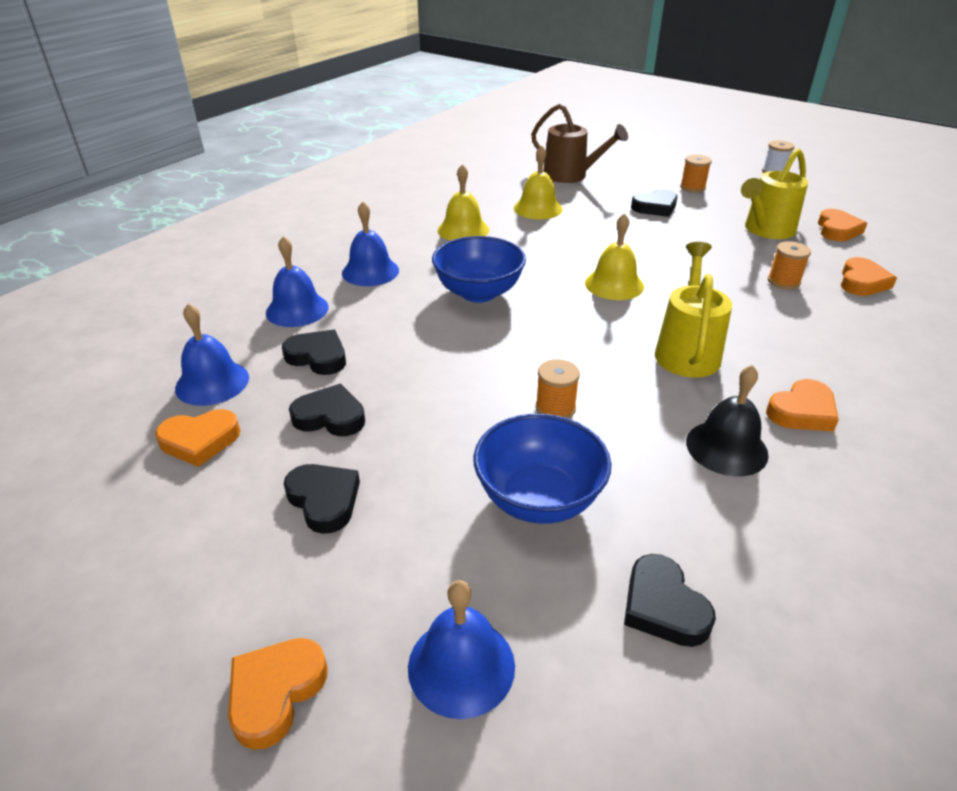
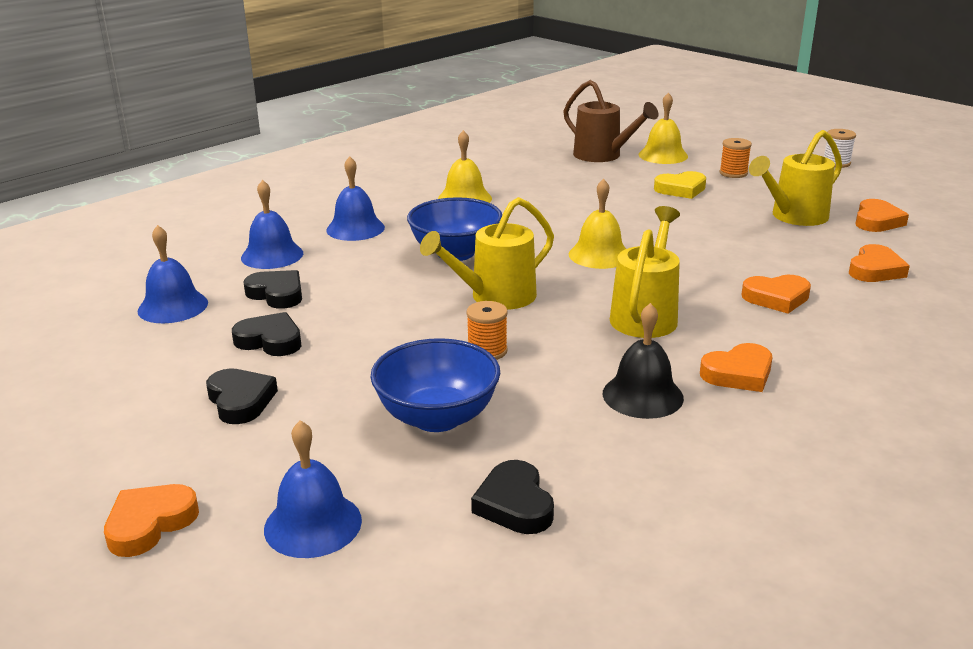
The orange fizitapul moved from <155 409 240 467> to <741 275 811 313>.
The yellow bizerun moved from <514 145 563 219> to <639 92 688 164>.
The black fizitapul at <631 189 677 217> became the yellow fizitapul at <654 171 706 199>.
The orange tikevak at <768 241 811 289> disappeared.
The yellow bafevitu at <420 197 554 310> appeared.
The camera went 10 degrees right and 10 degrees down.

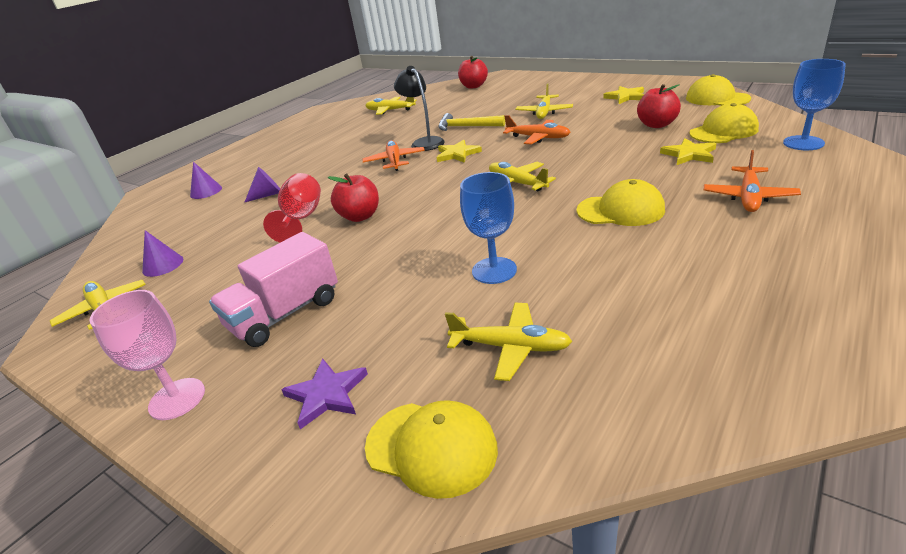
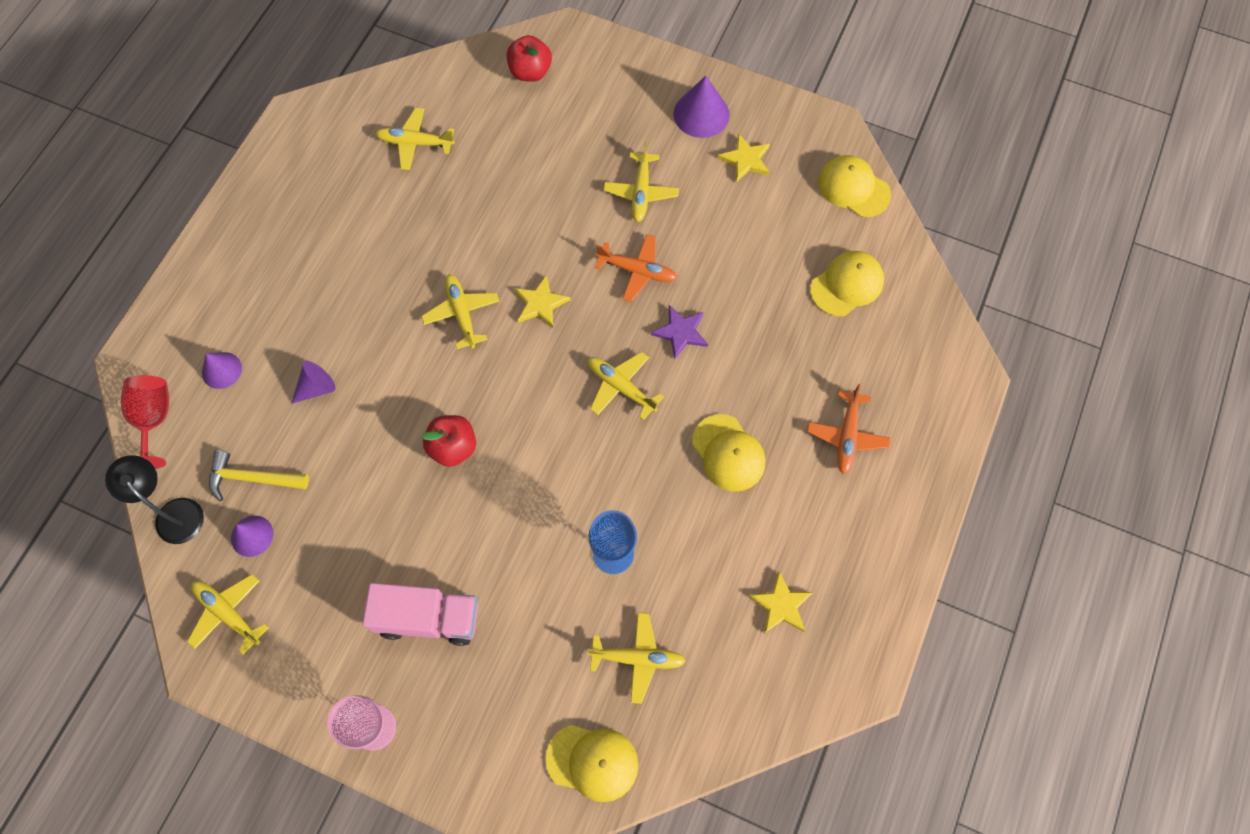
The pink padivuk at <209 232 338 347> turned 120 degrees counterclockwise.
The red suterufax moved from <263 173 321 242> to <121 375 169 469>.
The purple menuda moved from <281 359 368 429> to <651 305 708 359>.
The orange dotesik at <362 140 425 171> became the yellow dotesik at <421 274 500 349>.
The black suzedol moved from <394 66 445 151> to <105 455 204 544>.
The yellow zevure moved from <438 113 505 131> to <209 450 309 501>.
The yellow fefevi at <577 179 665 226> turned 60 degrees clockwise.
The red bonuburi at <637 84 681 128> disappeared.
The yellow menuda moved from <660 138 716 165> to <749 571 813 633>.
The blue suterufax at <783 59 846 150> disappeared.
The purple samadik at <674 76 730 138> appeared.
The camera went 15 degrees left and 35 degrees up.

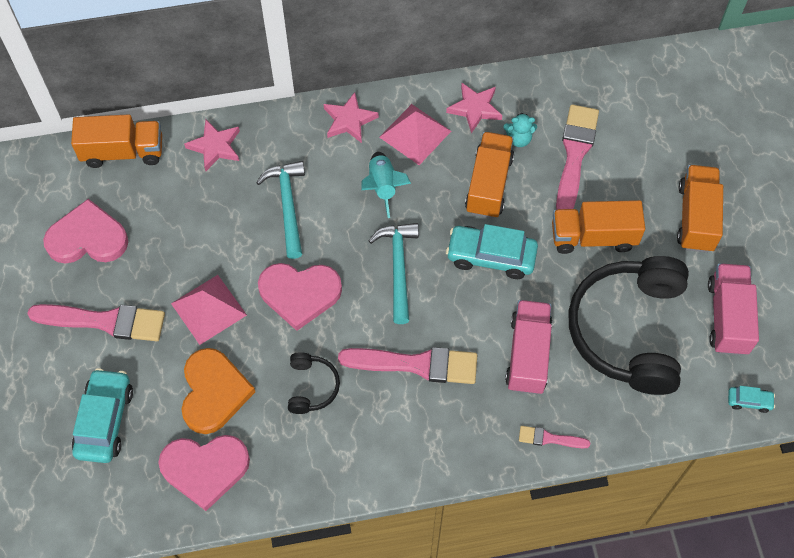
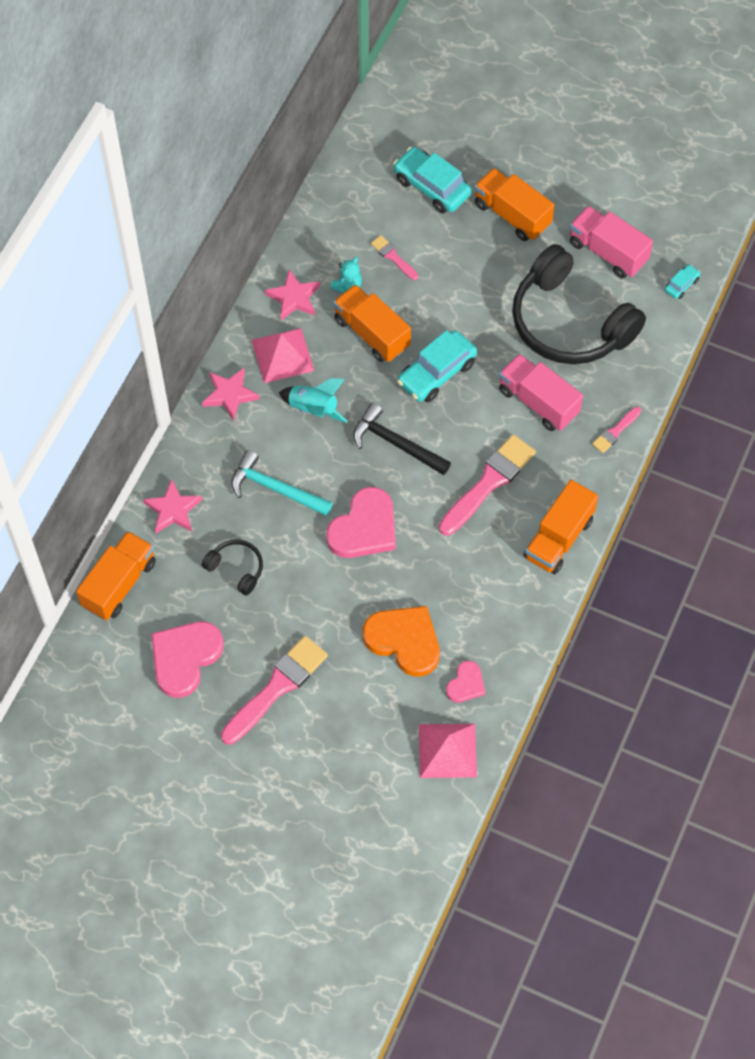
The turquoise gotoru moved from <72 368 133 463> to <393 147 472 213>.
The pink fizitapul at <158 435 250 511> changed to 0.54 times the size.
The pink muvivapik moved from <171 275 247 345> to <419 724 477 778>.
The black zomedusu moved from <288 352 340 414> to <202 539 263 596>.
The turquoise zevure at <369 223 419 324> became the black zevure at <353 403 451 475>.
The orange padivuk moved from <552 200 645 254> to <524 480 598 574>.
The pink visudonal at <556 104 599 210> changed to 0.50 times the size.
The camera went 55 degrees left and 0 degrees up.

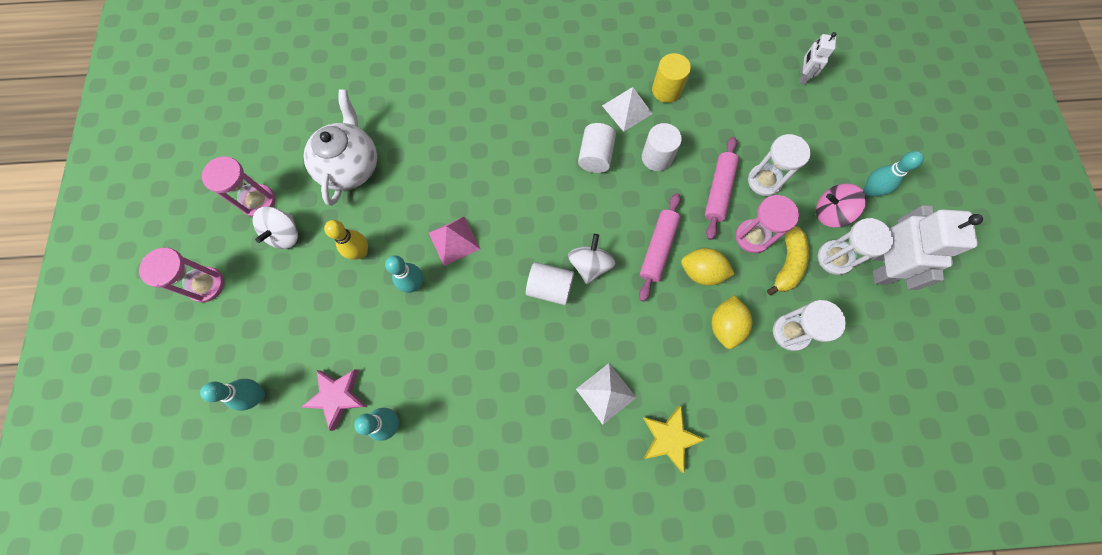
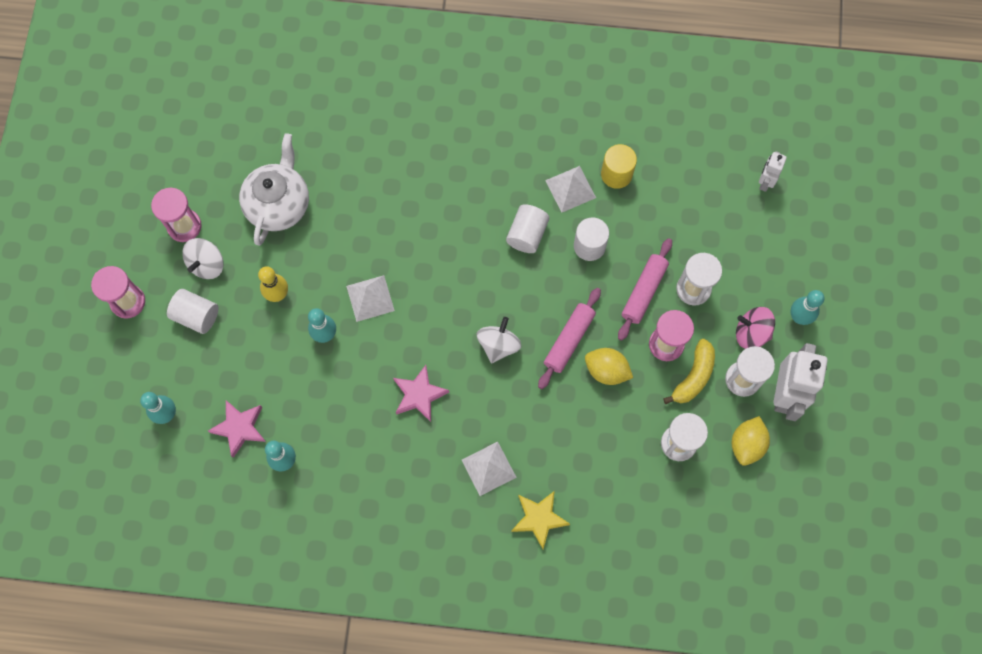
The pink muvivapik at <429 217 480 266> became the white muvivapik at <346 275 395 322>.
The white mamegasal moved from <526 262 574 305> to <167 289 218 334>.
The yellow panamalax moved from <712 295 752 349> to <732 416 770 466>.
The pink menuda at <393 365 449 422> appeared.
The camera went 10 degrees right and 0 degrees up.

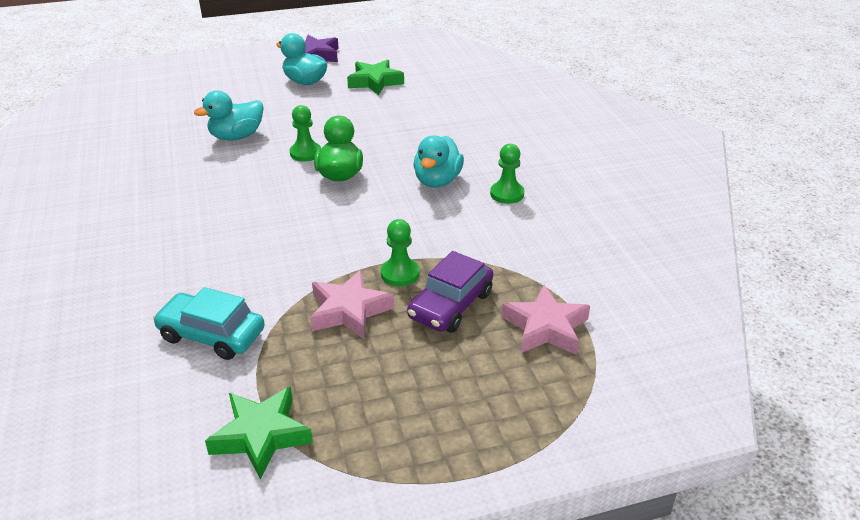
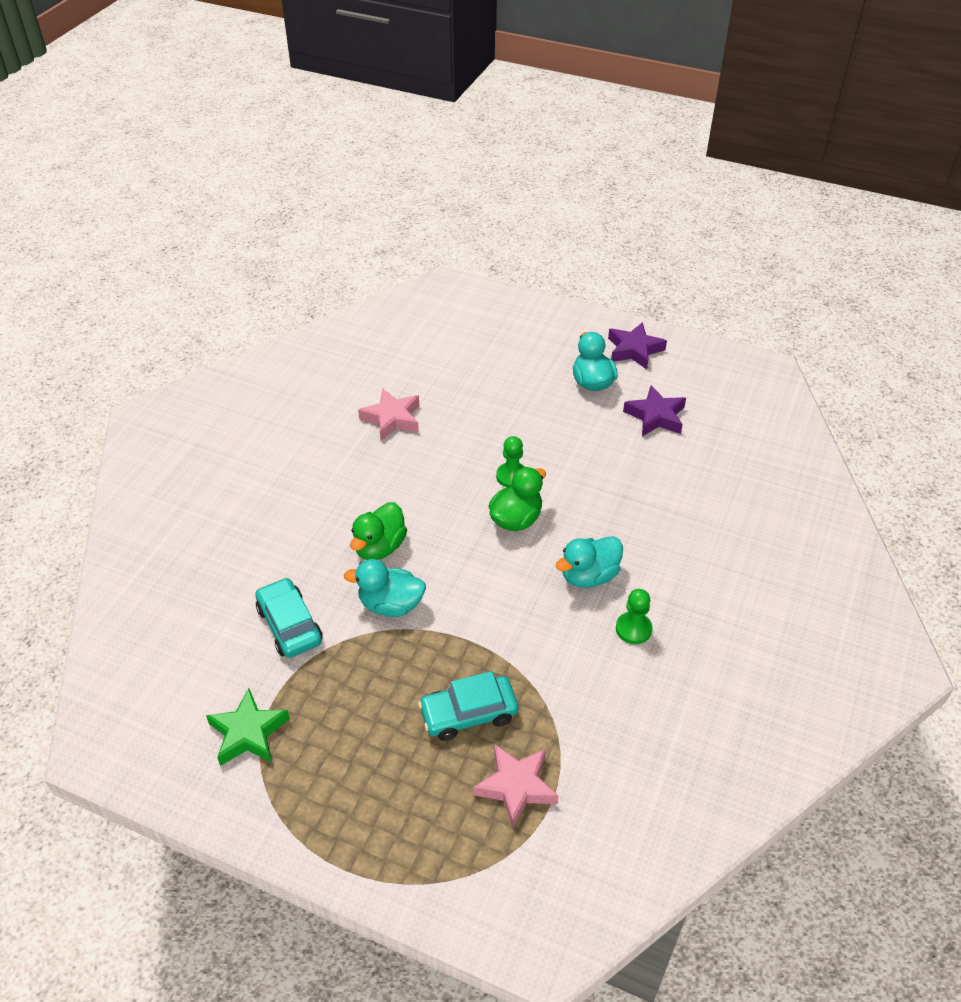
The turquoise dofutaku moved from <194 90 264 141> to <344 559 426 617>.
The pink menuda moved from <310 270 394 339> to <358 388 419 441>.
The green menuda at <347 60 404 95> became the purple menuda at <623 385 686 436>.
The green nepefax at <381 219 420 286> disappeared.
The purple gotoru at <407 251 493 333> became the turquoise gotoru at <418 671 518 741>.
The green dofutaku at <350 502 407 560> appeared.
The camera went 40 degrees right and 10 degrees up.

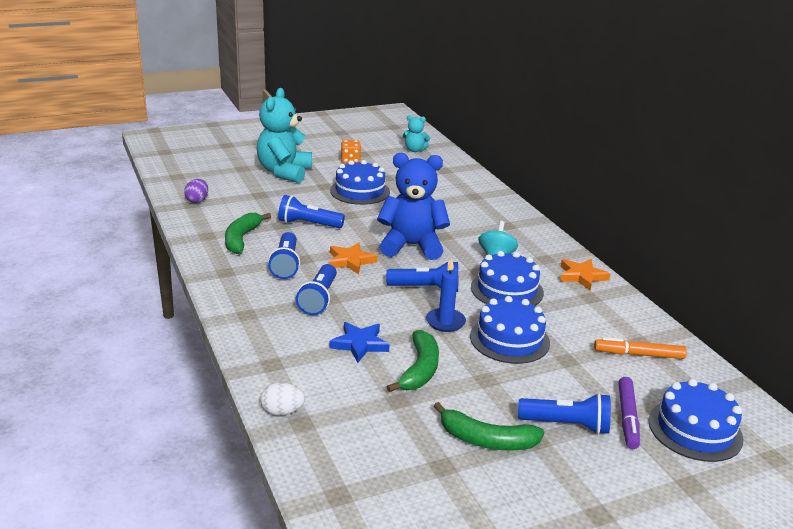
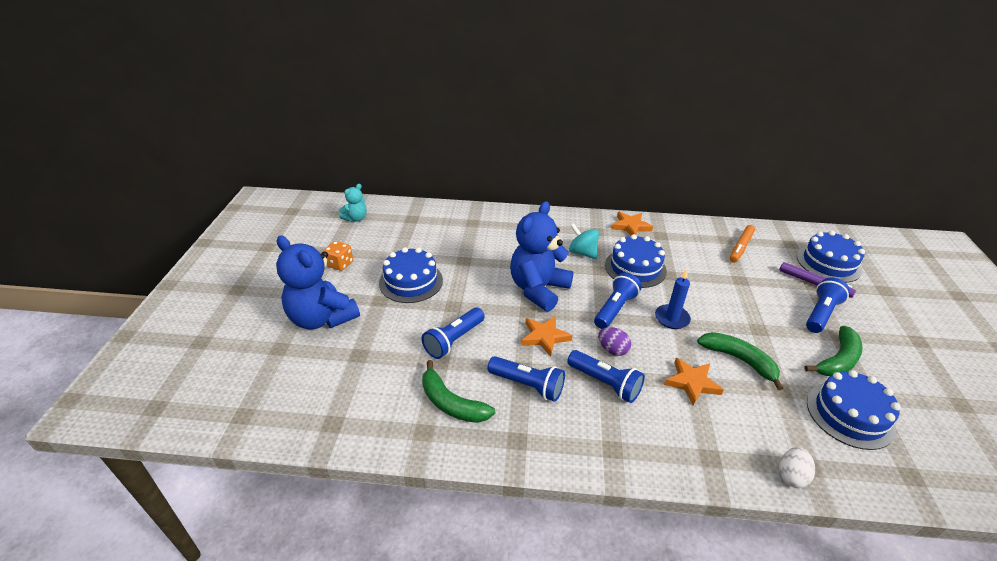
The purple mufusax moved from <184 179 208 203> to <598 327 631 356>.
The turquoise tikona at <257 88 312 183> became the blue tikona at <276 235 360 329>.
The blue menuda at <329 322 390 363> became the orange menuda at <664 358 724 406>.
The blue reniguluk moved from <470 296 550 364> to <807 370 901 450>.
The camera went 60 degrees left and 10 degrees up.

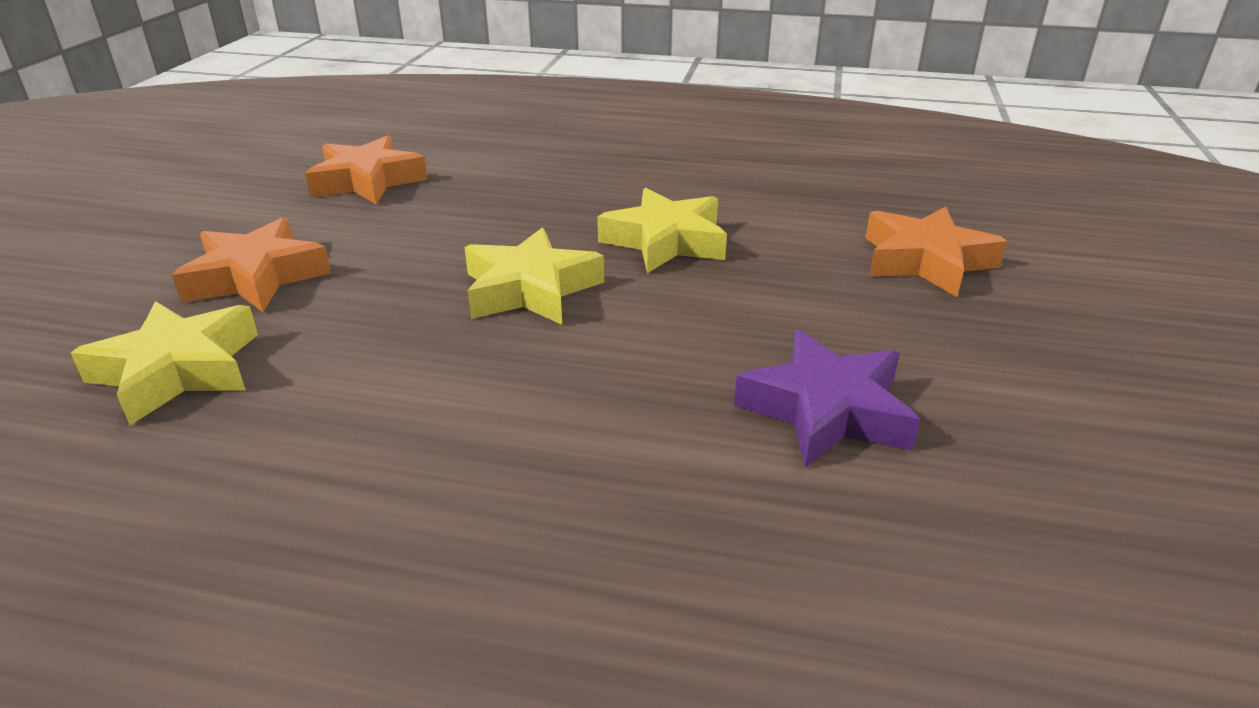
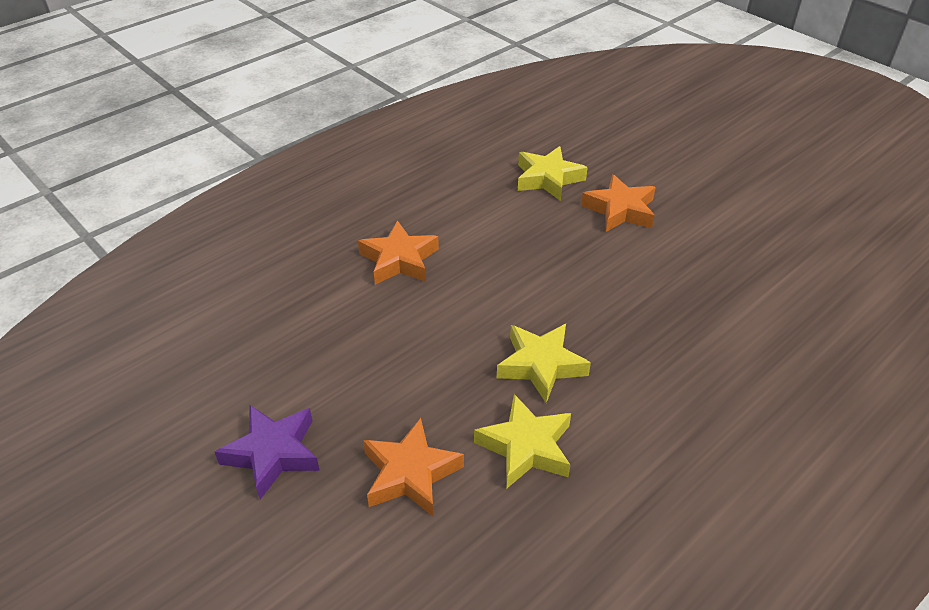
The orange menuda moved from <305 136 428 204> to <358 220 439 285>.
The yellow menuda moved from <465 228 604 325> to <474 394 571 488>.
The purple menuda moved from <734 330 920 468> to <215 405 320 499>.
The camera went 125 degrees right and 10 degrees up.

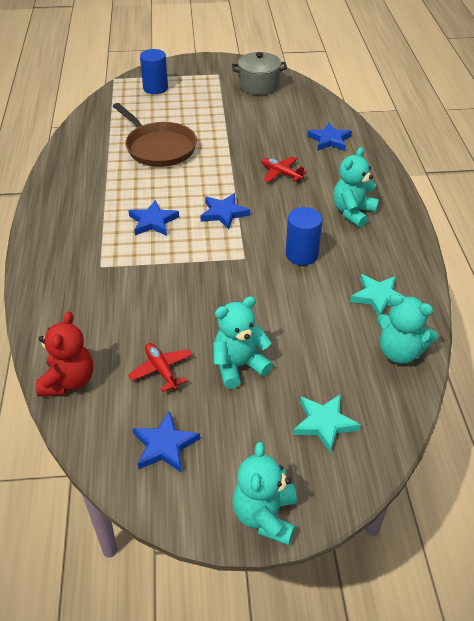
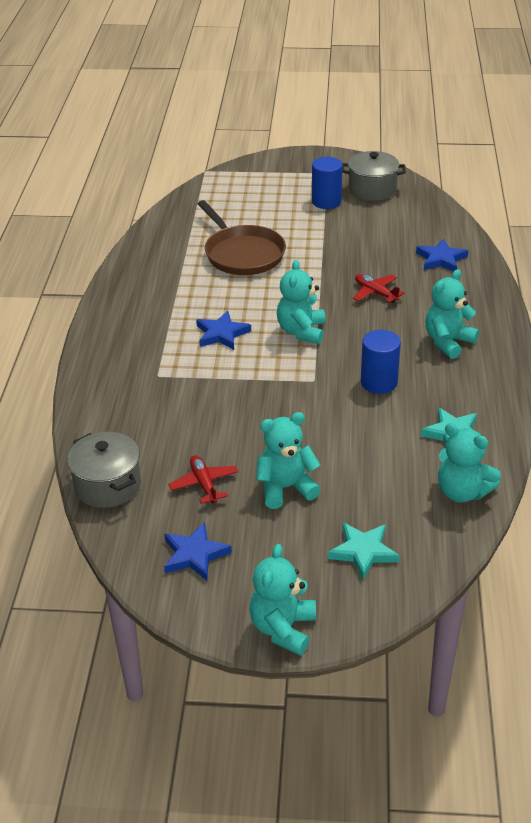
The red tikona at <36 311 93 396> was replaced by the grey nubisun at <67 432 141 508>.
The blue mamegasal moved from <140 49 168 94> to <312 157 343 209>.
The blue menuda at <200 193 250 229> was replaced by the turquoise tikona at <277 260 325 344>.
The camera went 10 degrees right and 5 degrees down.

